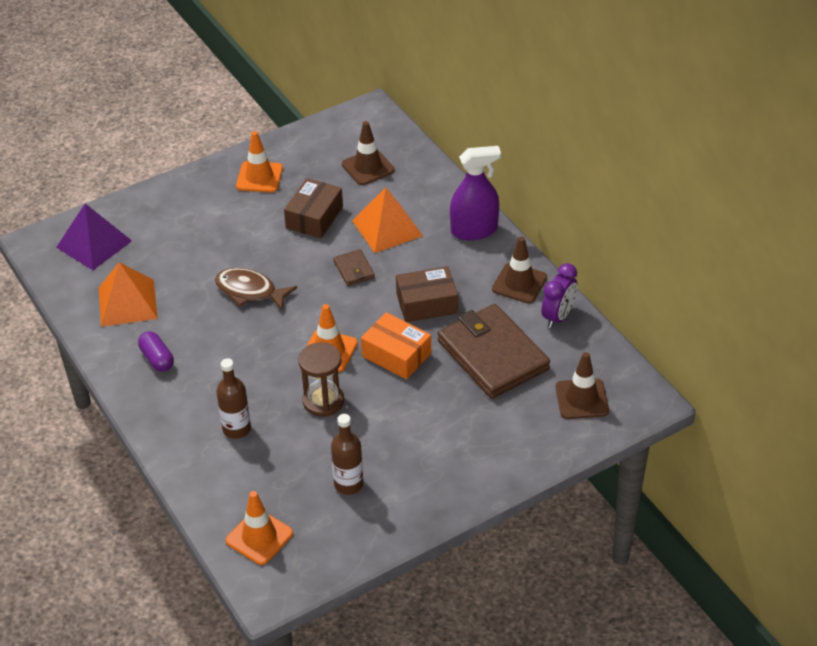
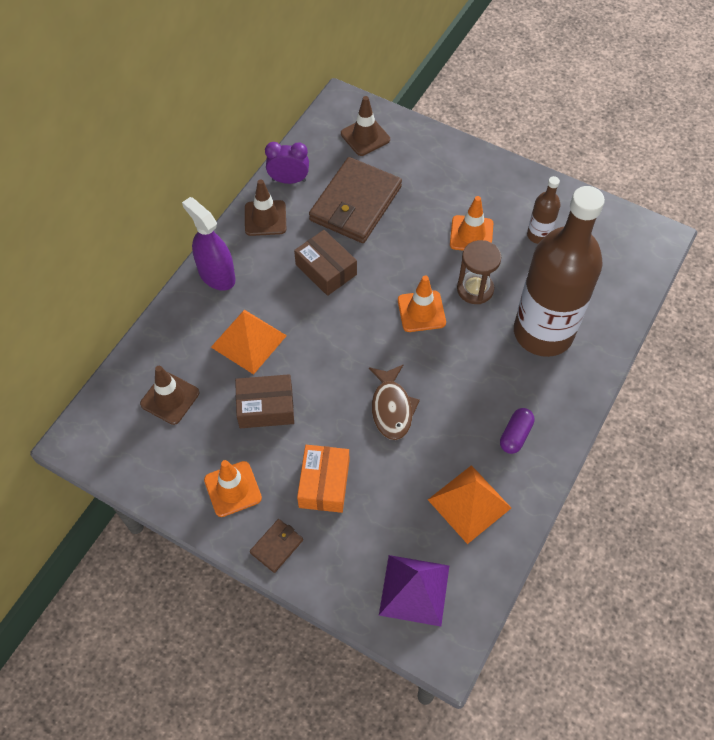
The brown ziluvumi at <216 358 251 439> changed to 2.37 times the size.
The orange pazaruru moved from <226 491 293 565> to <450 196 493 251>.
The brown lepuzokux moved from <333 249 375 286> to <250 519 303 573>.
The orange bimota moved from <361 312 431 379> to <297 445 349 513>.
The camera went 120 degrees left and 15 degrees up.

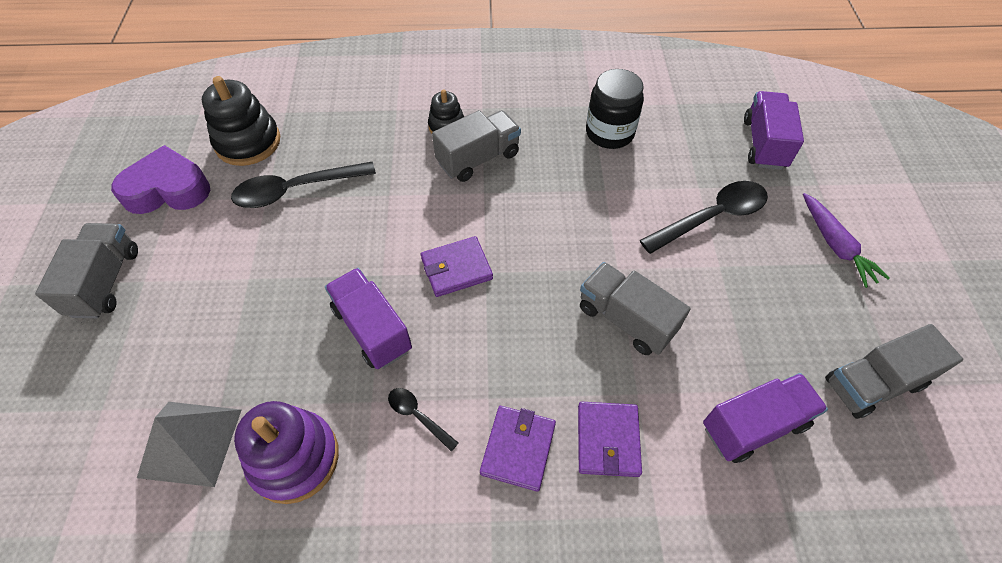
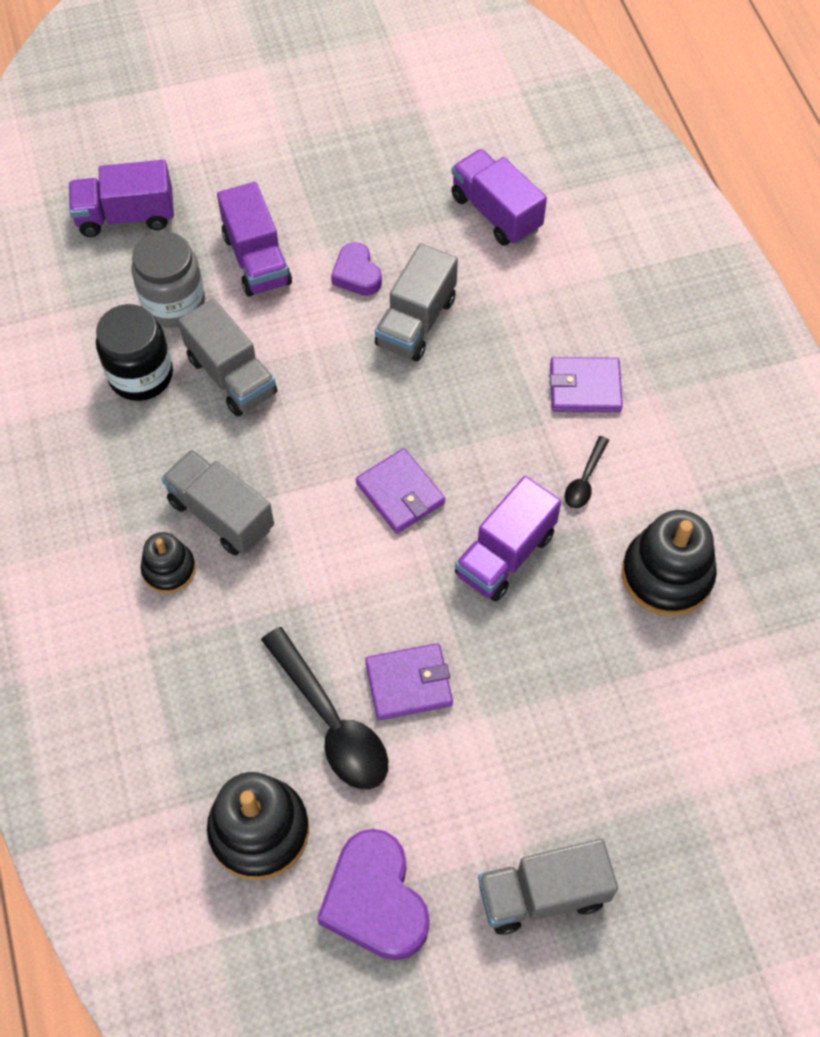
The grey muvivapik at <137 402 241 487> disappeared.
The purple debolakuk at <234 401 339 504> became the black debolakuk at <622 510 717 617>.
The purple lepuzokux moved from <578 402 642 477> to <365 643 453 720>.
The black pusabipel at <640 181 768 254> was replaced by the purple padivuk at <217 182 292 297>.
The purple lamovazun at <803 193 890 288> disappeared.
The grey padivuk moved from <825 324 963 419> to <178 298 277 416>.
The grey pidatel at <131 231 205 327> appeared.
The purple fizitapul at <331 242 382 296> appeared.
The camera went 105 degrees left and 5 degrees up.

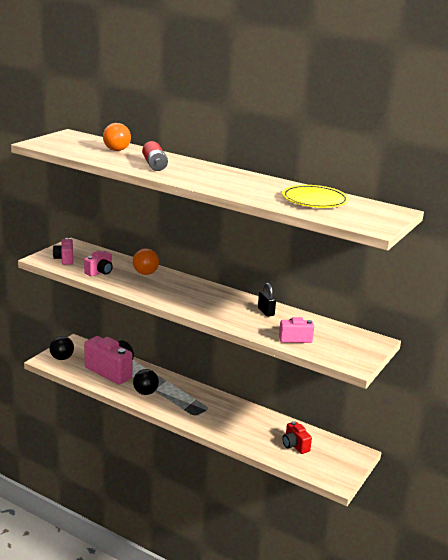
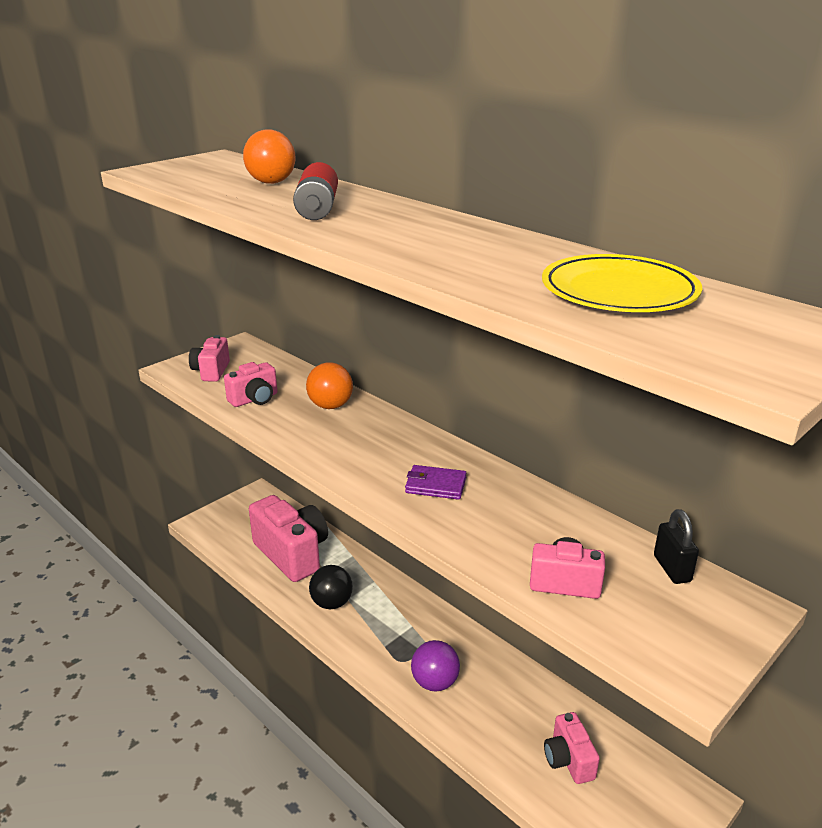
The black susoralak at <49 336 74 360> disappeared.
The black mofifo moved from <258 283 276 317> to <654 509 699 584>.
The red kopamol at <282 421 312 454> became the pink kopamol at <544 712 600 784>.
The purple lepuzokux at <405 465 466 500> appeared.
The purple susoralak at <411 640 460 692> appeared.
The camera went 15 degrees right and 5 degrees up.

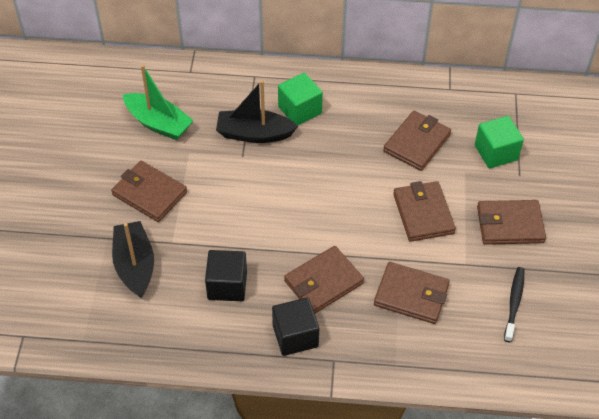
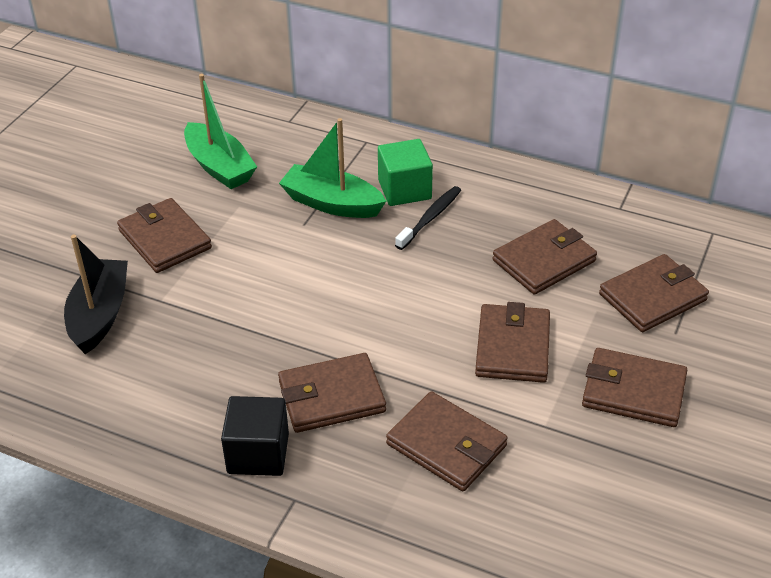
The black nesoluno at <205 250 247 301> disappeared.
The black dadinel at <216 80 298 143> became the green dadinel at <279 118 386 218>.
The green nesoluno at <475 116 524 168> was replaced by the brown lepuzokux at <599 254 709 332>.
The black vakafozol moved from <504 267 525 342> to <395 186 461 250>.
The camera went 20 degrees right and 10 degrees down.

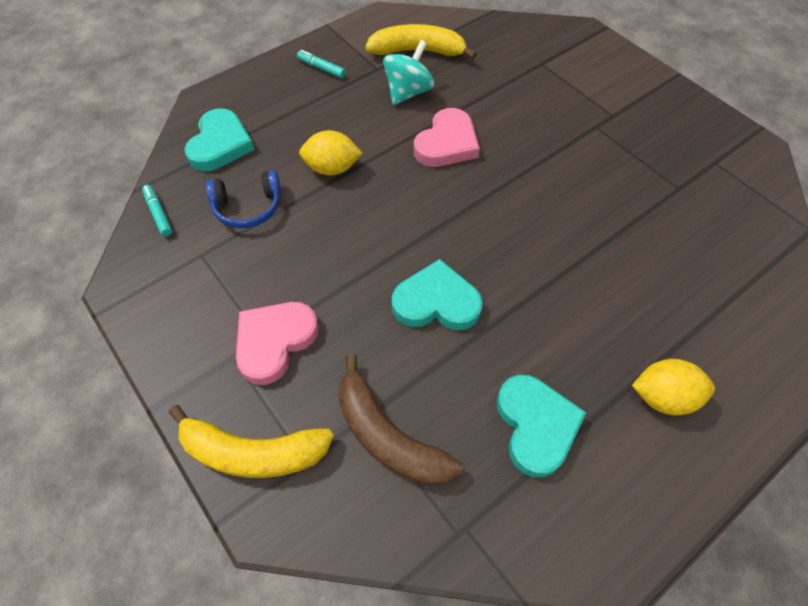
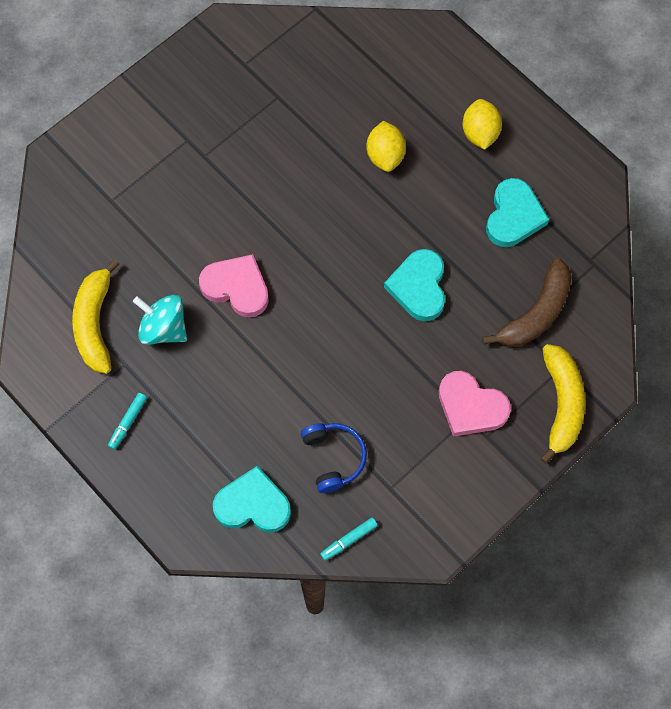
The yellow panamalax moved from <299 130 363 176> to <367 121 406 172>.
The turquoise fizitapul at <497 375 586 477> turned 120 degrees clockwise.
The camera went 95 degrees left and 10 degrees up.

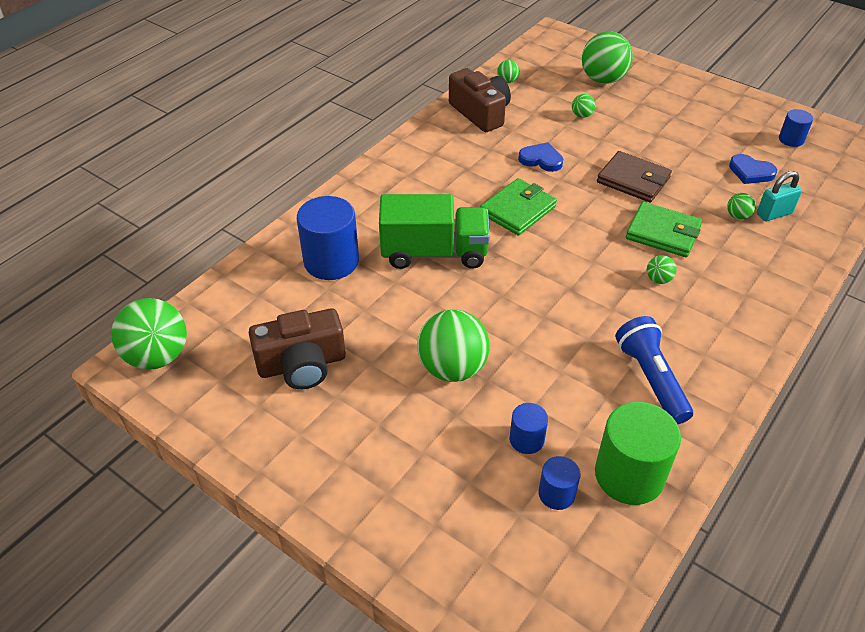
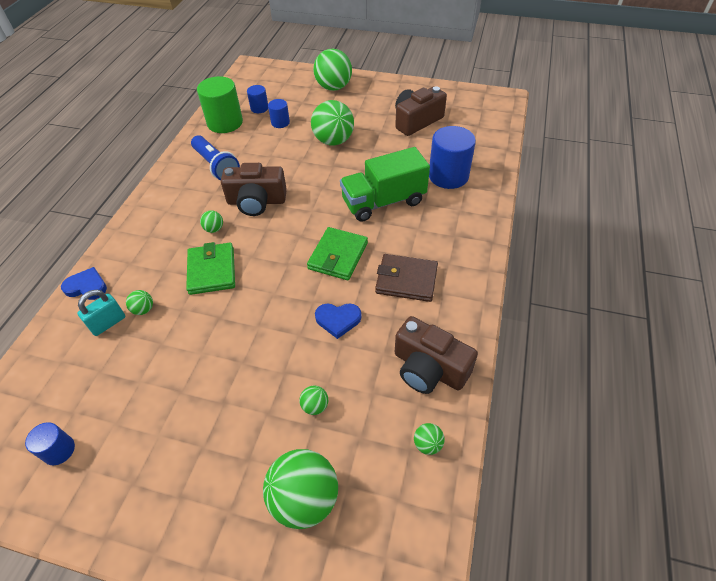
The green susoralak moved from <111 298 187 370> to <313 48 352 91>.
The brown lepuzokux moved from <597 151 672 202> to <375 254 438 302>.
The green lepuzokux at <626 202 702 257> turned 75 degrees clockwise.
The blue fizitapul moved from <729 154 777 184> to <61 267 107 300>.
The brown kopamol at <221 163 287 216> appeared.
The camera went 160 degrees right and 5 degrees up.

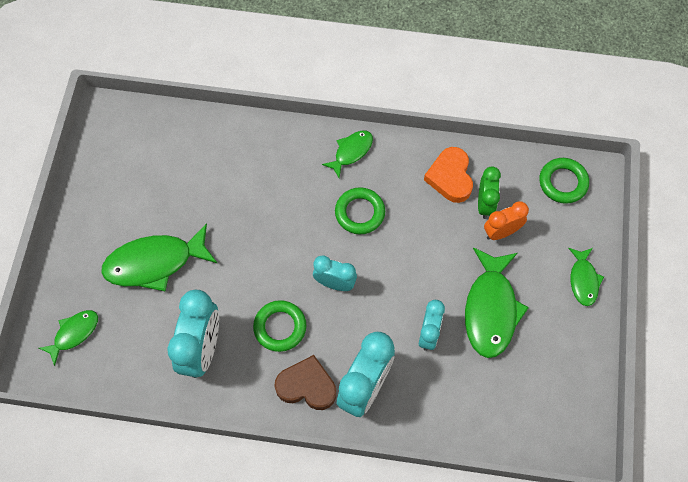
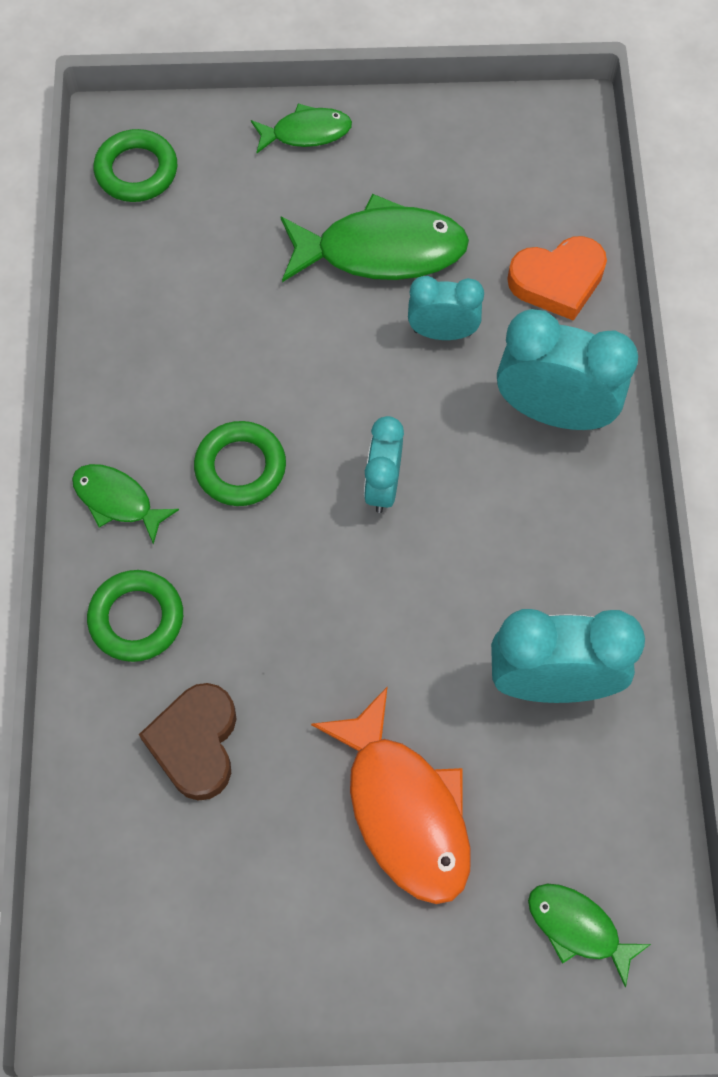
The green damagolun at <101 223 217 291> became the orange damagolun at <311 686 471 904>.
The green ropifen moved from <253 300 306 352> to <87 570 183 662>.
The brown fizitapul moved from <274 355 336 410> to <139 683 237 801>.
The orange fizitapul moved from <424 147 473 203> to <507 236 607 321>.
The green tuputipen at <478 167 501 219> disappeared.
The orange tuputipen at <484 202 529 240> disappeared.
The camera went 100 degrees left and 0 degrees up.

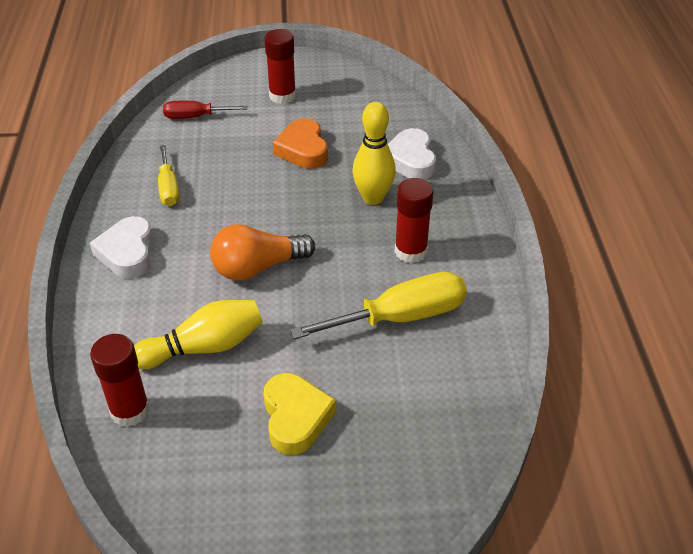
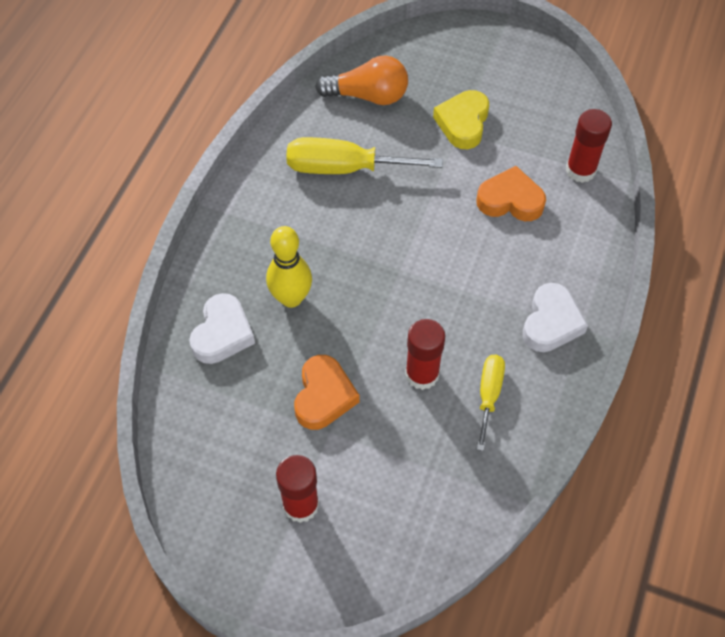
The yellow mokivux at <134 300 263 369> was replaced by the orange fizitapul at <476 166 546 221>.
The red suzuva at <163 101 247 119> disappeared.
The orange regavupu moved from <210 224 315 281> to <315 55 408 105>.
The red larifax moved from <395 178 434 263> to <405 319 445 390>.
The camera went 155 degrees left and 15 degrees up.

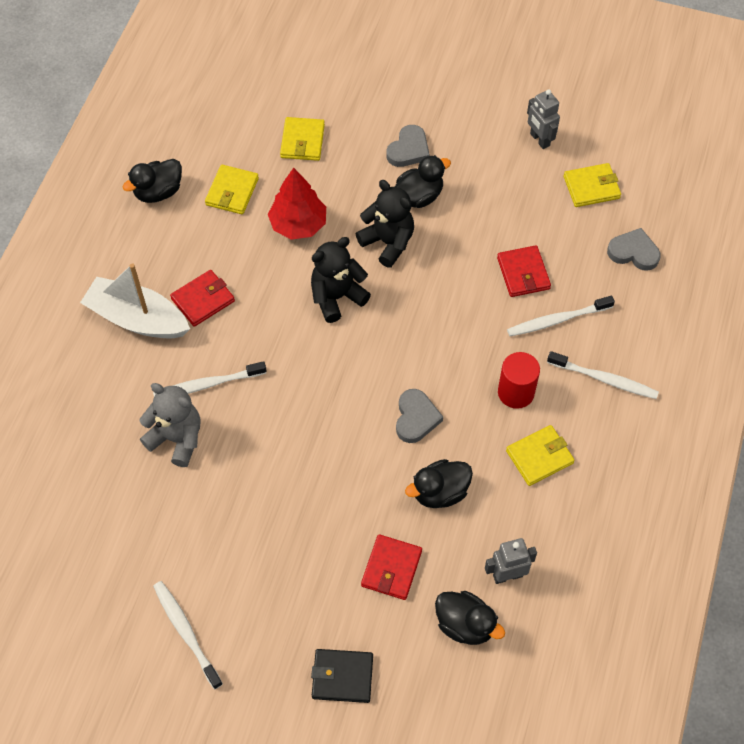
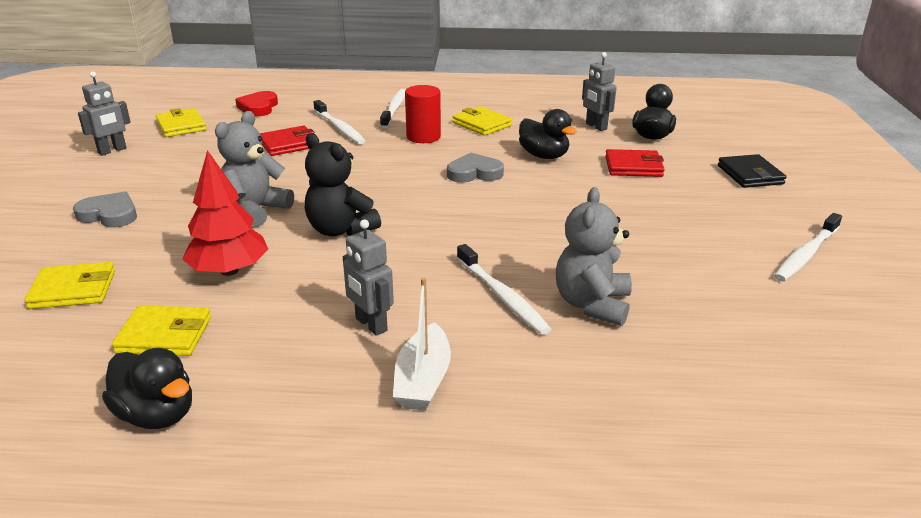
The white dadinel at <80 263 190 338> changed to 0.65 times the size.
The red lepuzokux at <170 270 235 327> was replaced by the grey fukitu at <343 220 394 336>.
The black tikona at <356 180 414 268> became the grey tikona at <215 111 294 227>.
The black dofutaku at <395 155 451 208> disappeared.
The grey fizitapul at <607 228 661 271> became the red fizitapul at <235 91 278 116>.
The camera went 105 degrees left and 30 degrees down.

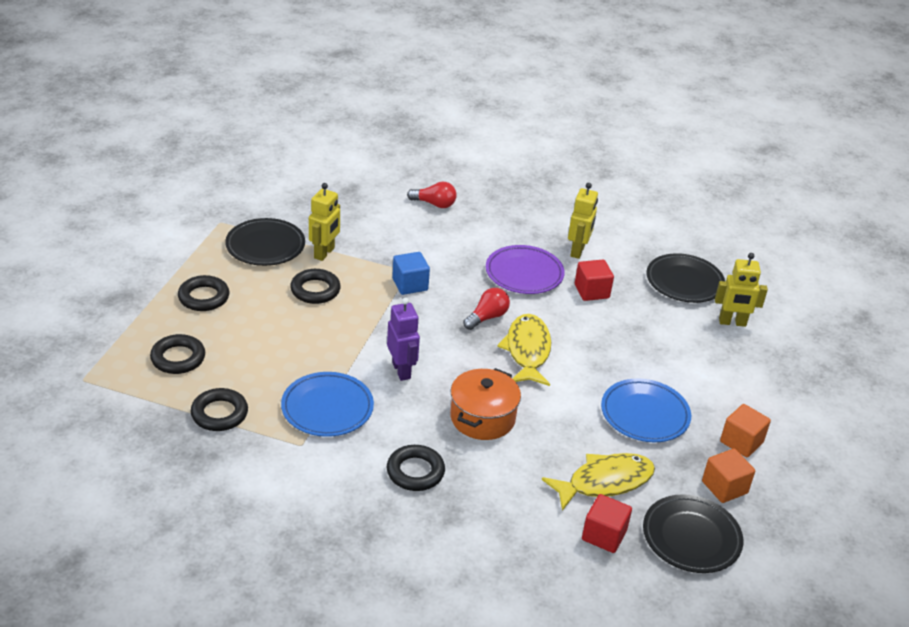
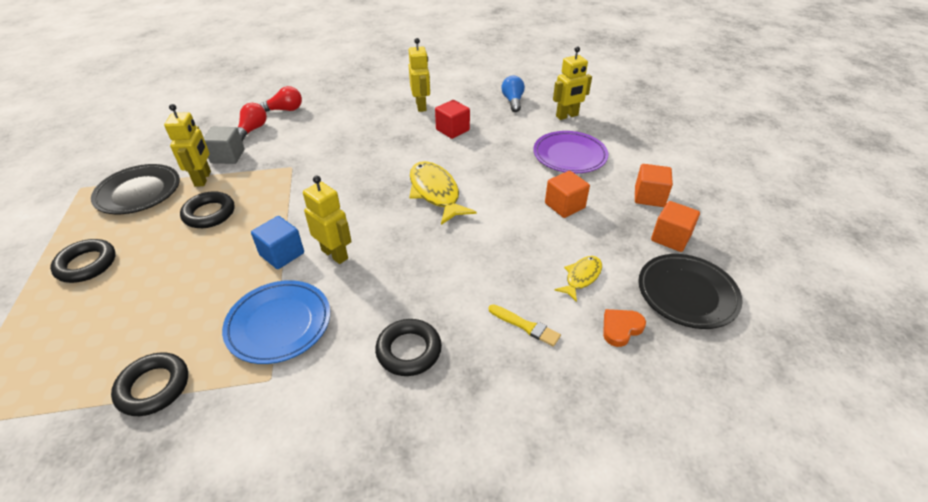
The black ropifen at <150 334 205 374> disappeared.
The purple fukitu at <387 298 420 381> became the yellow fukitu at <303 176 352 264>.
The blue nesoluno moved from <392 252 430 295> to <251 216 304 269>.
The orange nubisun at <450 368 521 440> disappeared.
The red regavupu moved from <463 288 510 330> to <238 103 267 141>.
The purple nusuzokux moved from <486 245 565 294> to <533 131 608 173>.
The yellow damagolun at <542 453 655 511> changed to 0.56 times the size.
The red nesoluno at <582 494 632 553> was replaced by the orange fizitapul at <603 309 646 347>.
The blue nusuzokux at <601 379 691 442> was replaced by the orange nesoluno at <545 171 590 218>.
The black nusuzokux at <647 253 725 303> was replaced by the blue regavupu at <501 76 525 112>.
The grey nesoluno at <204 127 244 164> appeared.
The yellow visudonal at <489 304 561 347> appeared.
The camera went 25 degrees left and 5 degrees up.

